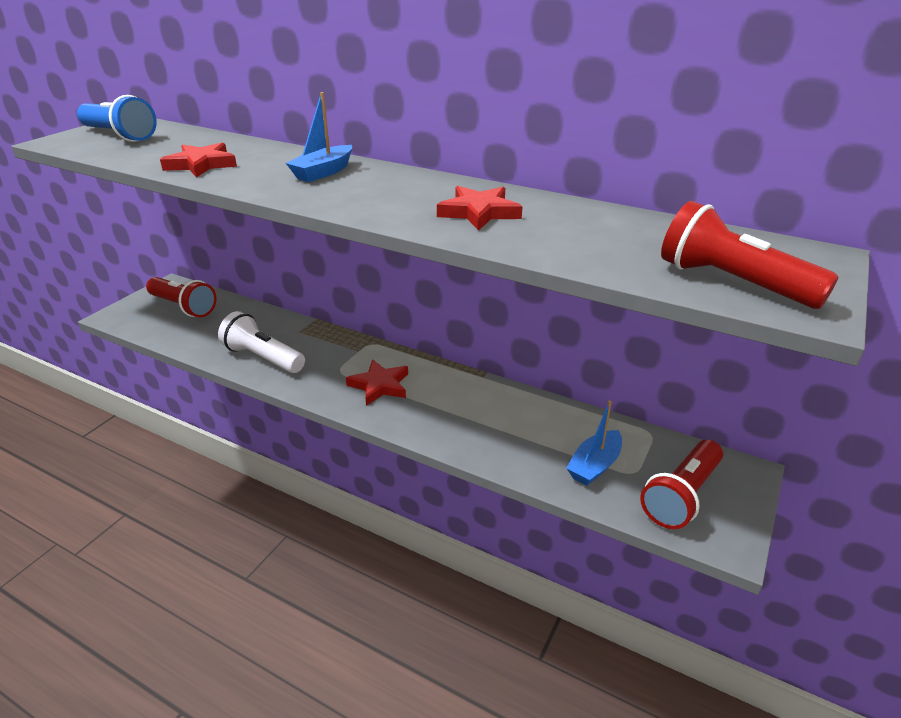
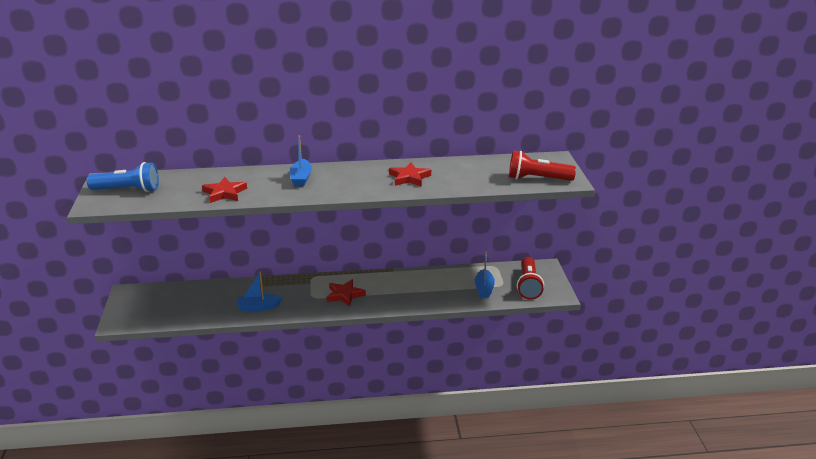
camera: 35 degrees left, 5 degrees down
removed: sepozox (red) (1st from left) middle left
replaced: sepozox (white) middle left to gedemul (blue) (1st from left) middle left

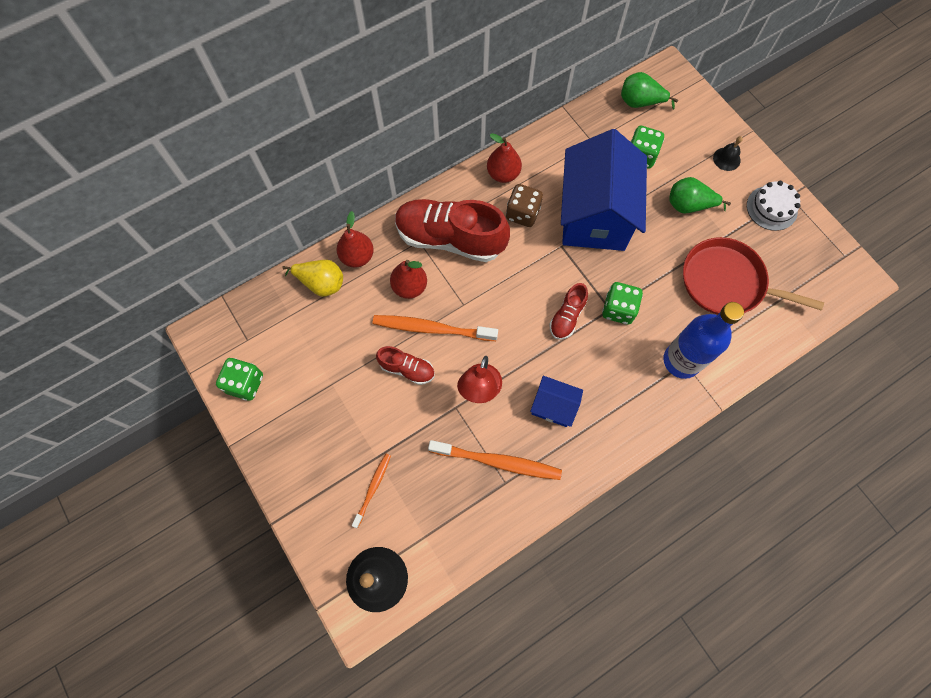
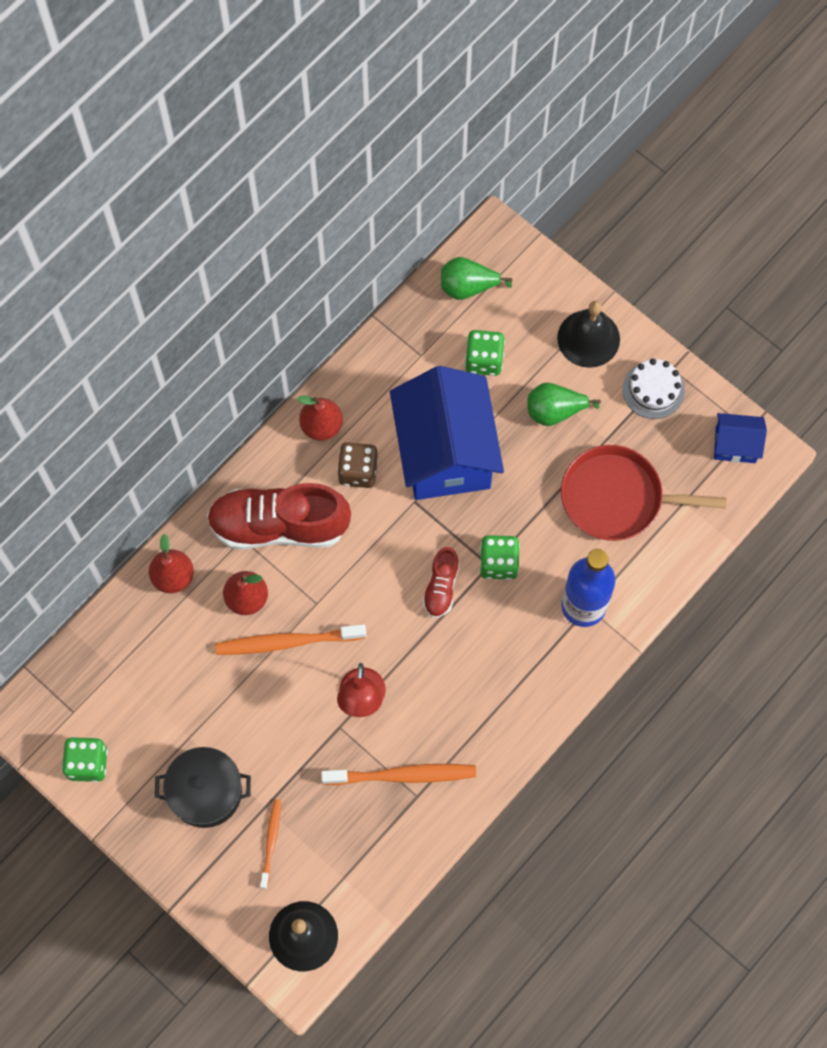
camera: 15 degrees left, 0 degrees up
removed: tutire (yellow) centre; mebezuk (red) (1st from left) centre
added: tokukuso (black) bottom left
moved: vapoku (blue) (1st from left in the first image) centre to vapoku (blue) (2nd from left) middle right
resized: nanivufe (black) (2nd from left) top right = top right x1.83

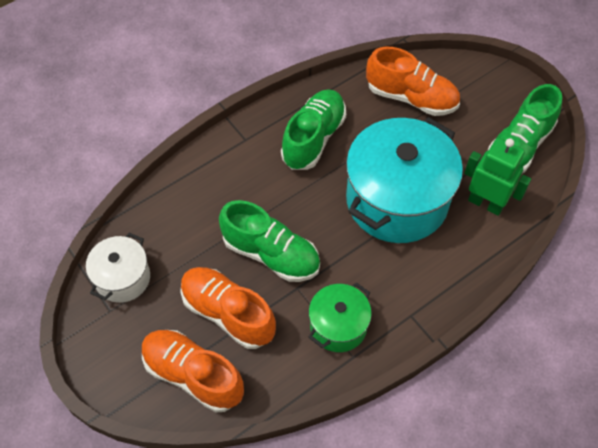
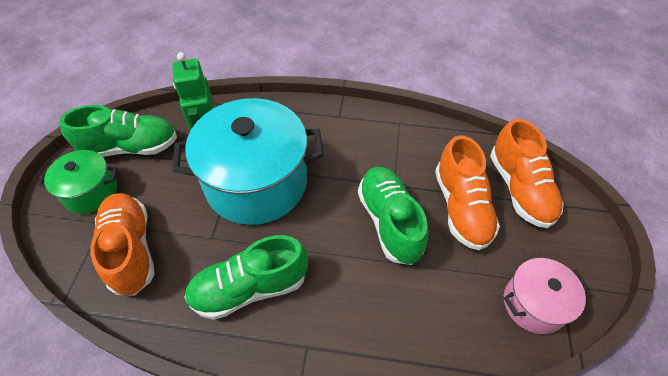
camera: 135 degrees left, 5 degrees down
moved: tokukuso (green) bottom centre to middle left
recoloured: tokukuso (white) middle left to tokukuso (pink) bottom right

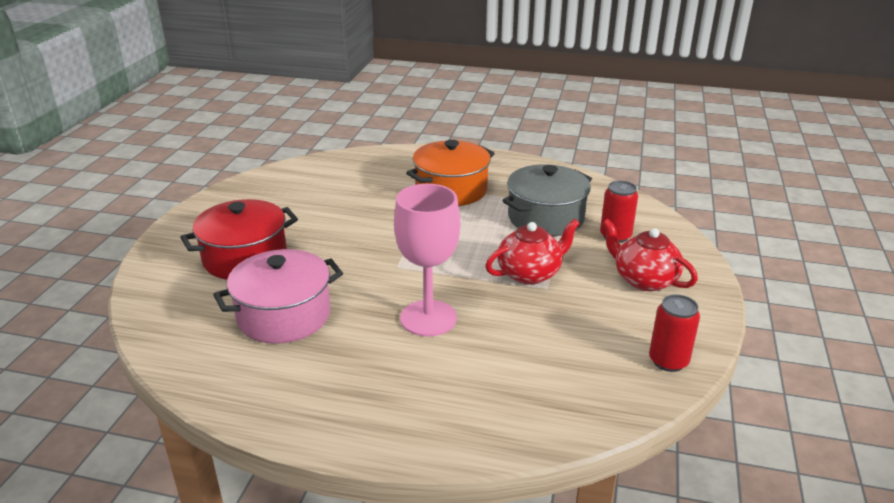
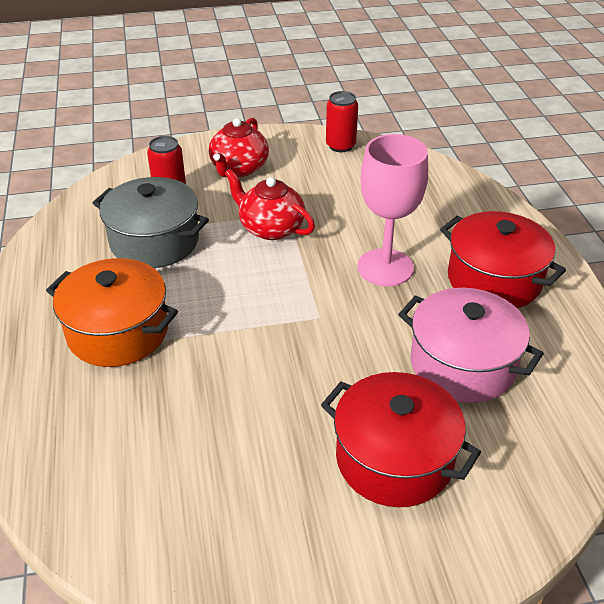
camera: 115 degrees left, 10 degrees up
added: tokukuso (red) (2nd from left) middle right

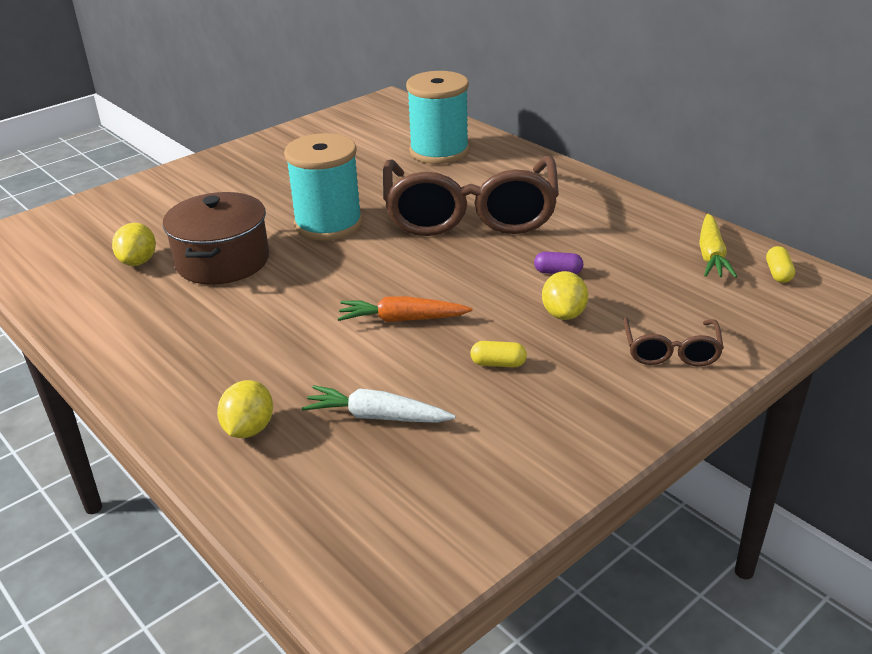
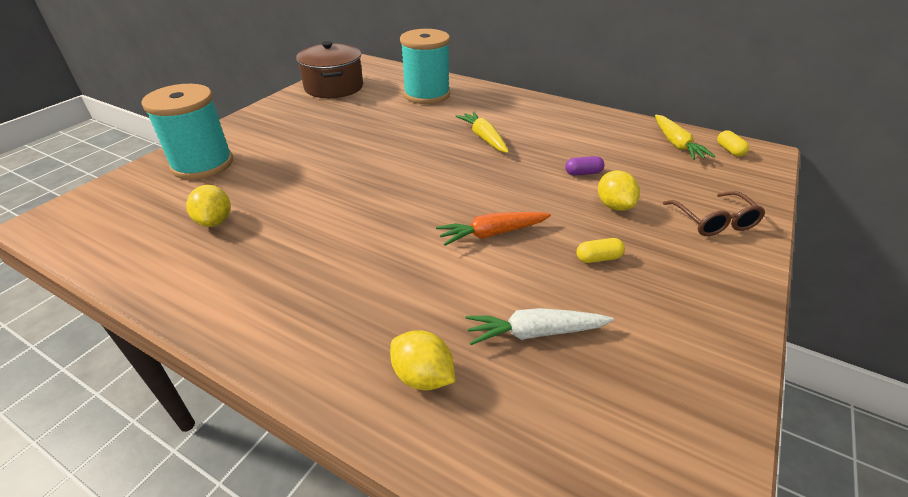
camera: 20 degrees left, 5 degrees up
moved: tokukuso (brown) middle left to top centre; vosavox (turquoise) (1st from left) top centre to top left
replaced: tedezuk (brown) (1st from left) top centre to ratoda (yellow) (1st from left) top centre
turned: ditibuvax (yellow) (2nd from left) middle left = bottom centre 45 degrees counterclockwise

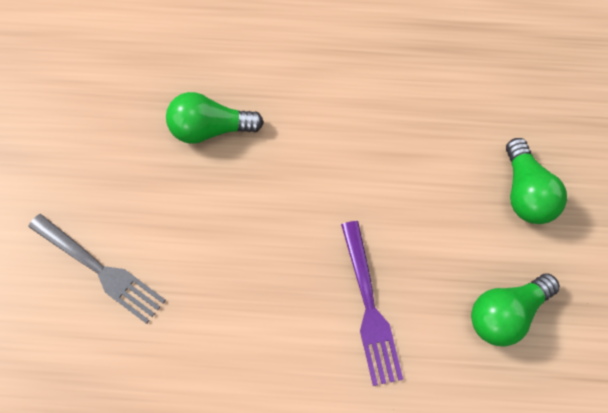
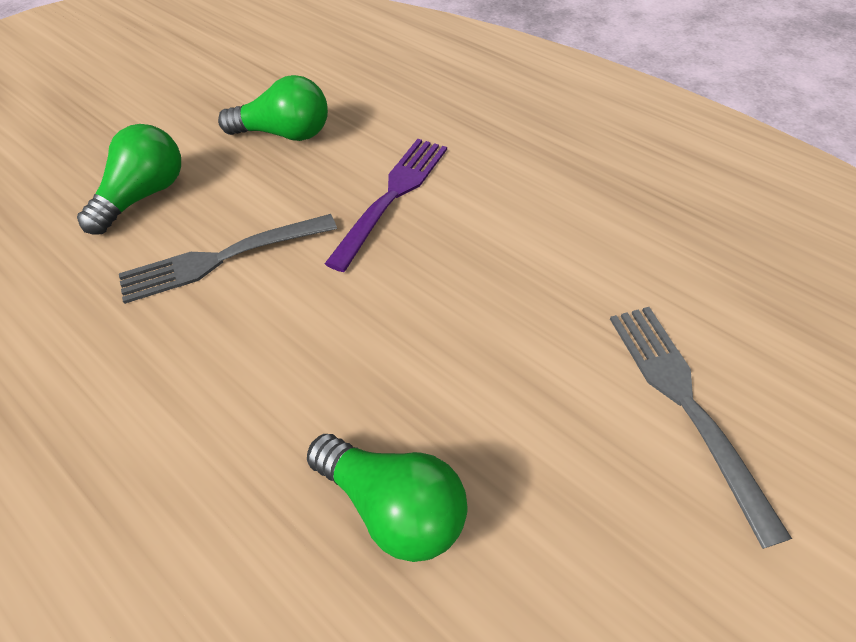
camera: 140 degrees left, 15 degrees down
added: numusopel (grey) (1st from left) middle left

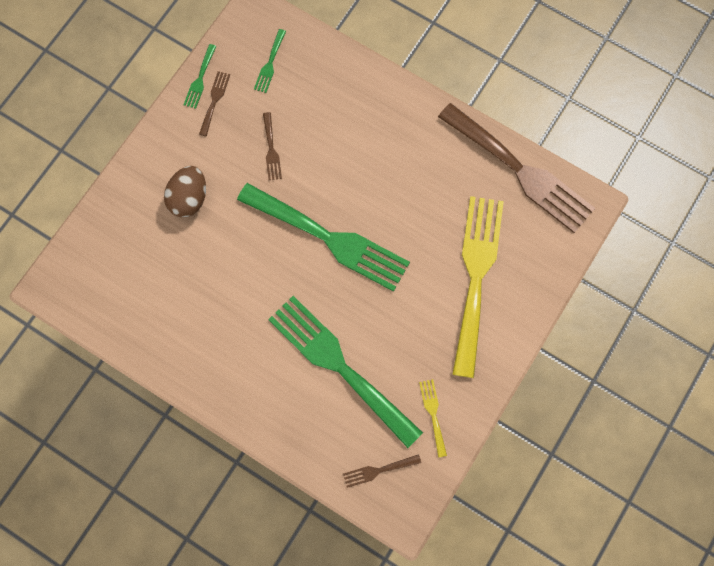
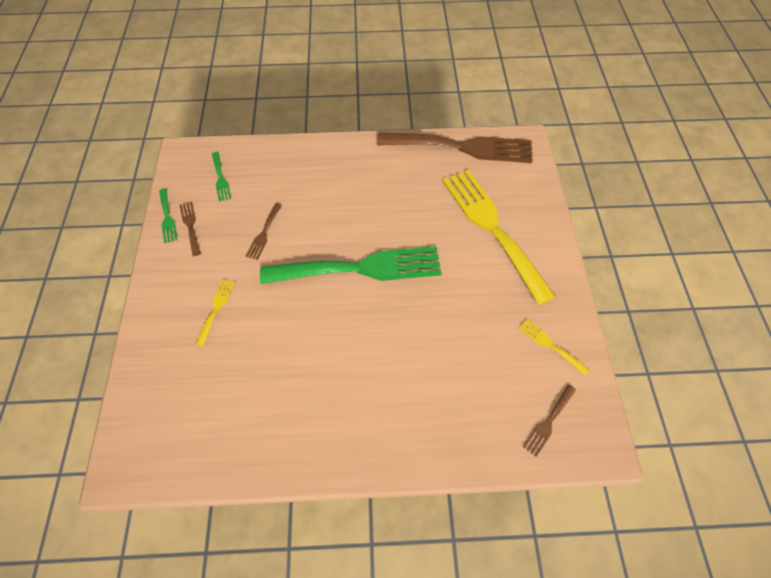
camera: 35 degrees left, 15 degrees down
removed: numusopel (green) (4th from left) centre
replaced: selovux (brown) middle left to numusopel (yellow) (1st from left) middle left
turned: numusopel (brown) (2nd from left) top centre = centre 60 degrees clockwise

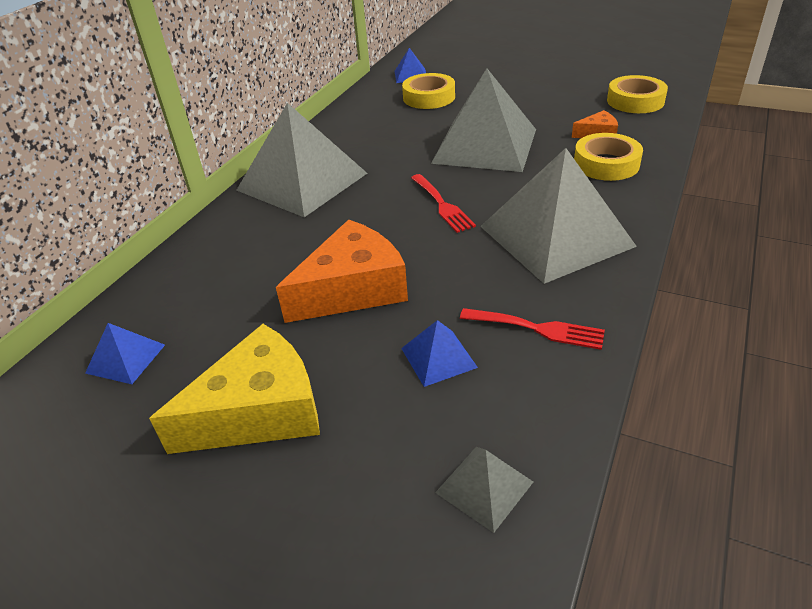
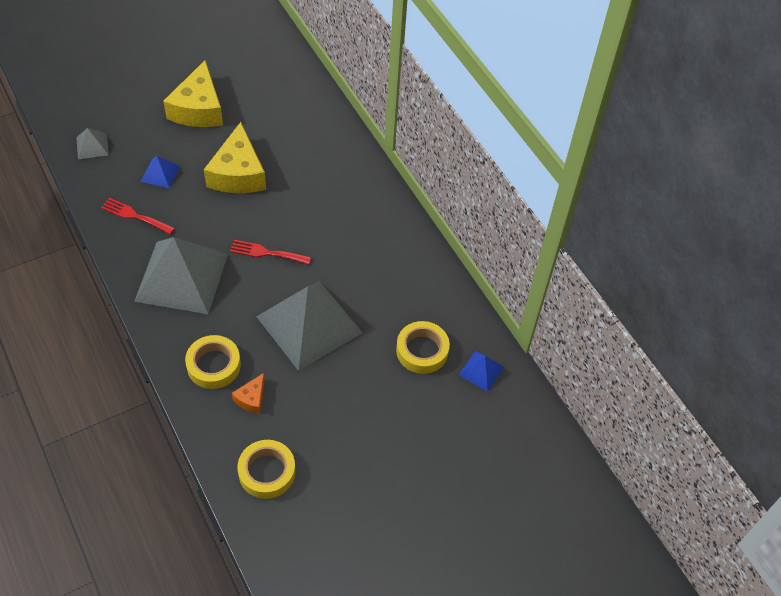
camera: 120 degrees right, 15 degrees up
removed: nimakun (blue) (1st from left) middle left; nimakun (grey) (1st from left) top centre
recoloured: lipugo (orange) (1st from left) centre to lipugo (yellow) (2nd from left) top left
turned: numusopel (red) (2nd from left in the first image) centre = middle left 60 degrees clockwise

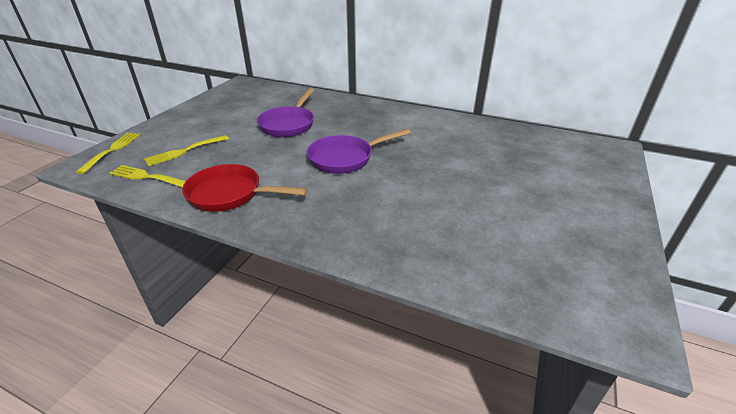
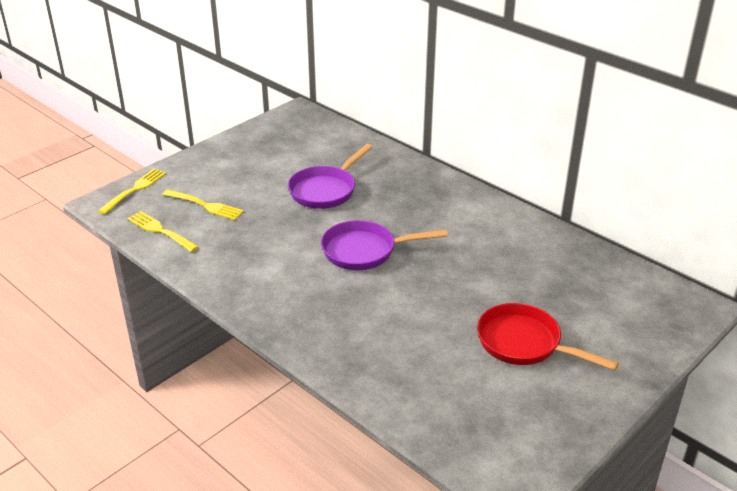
camera: 20 degrees right, 0 degrees up
moved: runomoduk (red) middle left to bottom right
turned: numusopel (yellow) (3rd from left) middle left = middle left 135 degrees counterclockwise

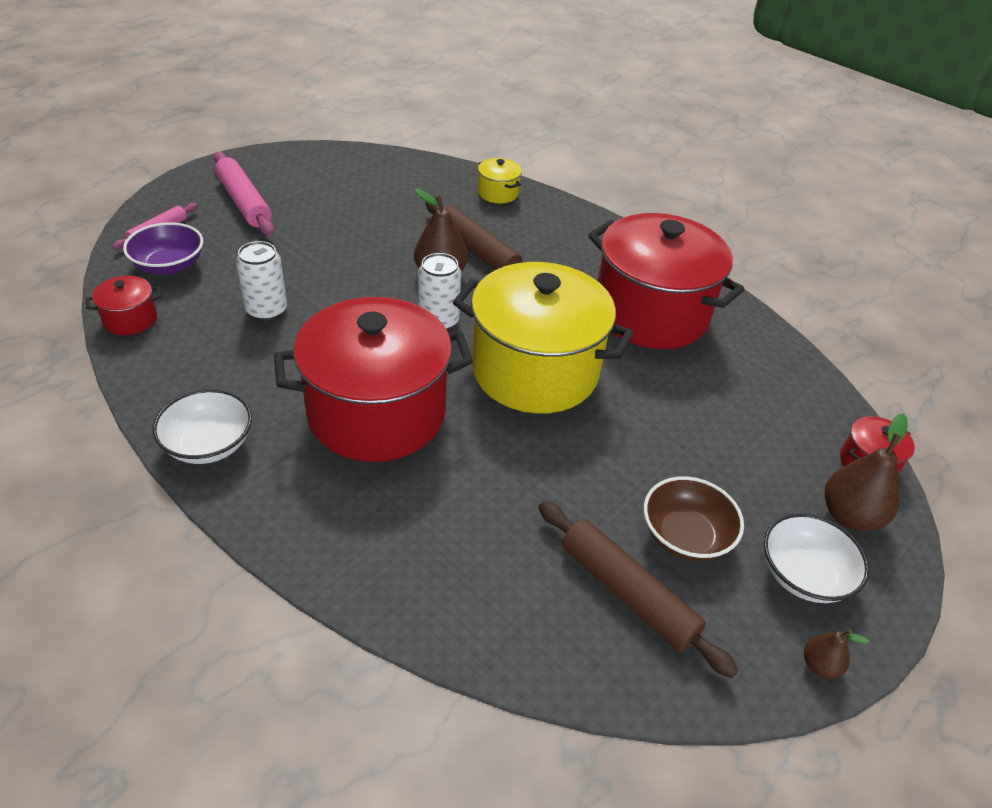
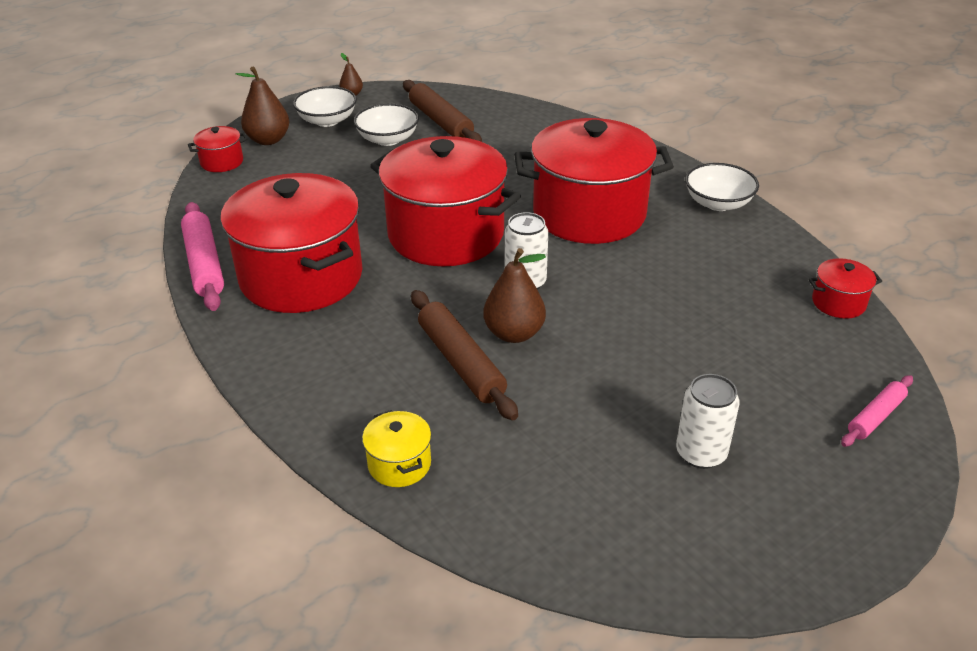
camera: 165 degrees left, 5 degrees down
removed: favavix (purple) top left
moved: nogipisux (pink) (2nd from left in the first image) top left to nogipisux (pink) (1st from left) middle left; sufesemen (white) (1st from left in the first image) middle left to sufesemen (white) (2nd from left) middle right
recoloured: tokukuso (yellow) (2nd from left) centre to tokukuso (red) (3rd from left) top centre; favavix (brown) middle right to favavix (white) (2nd from left) top centre

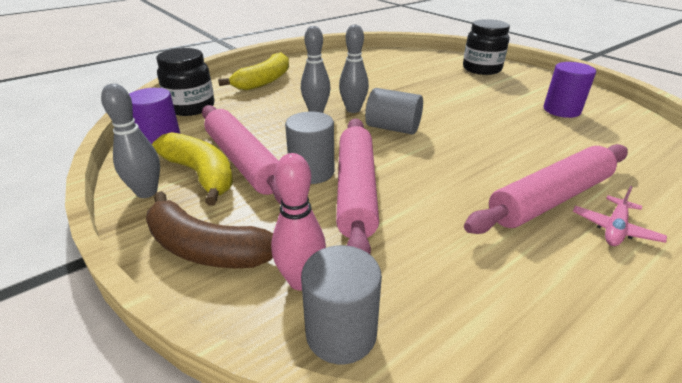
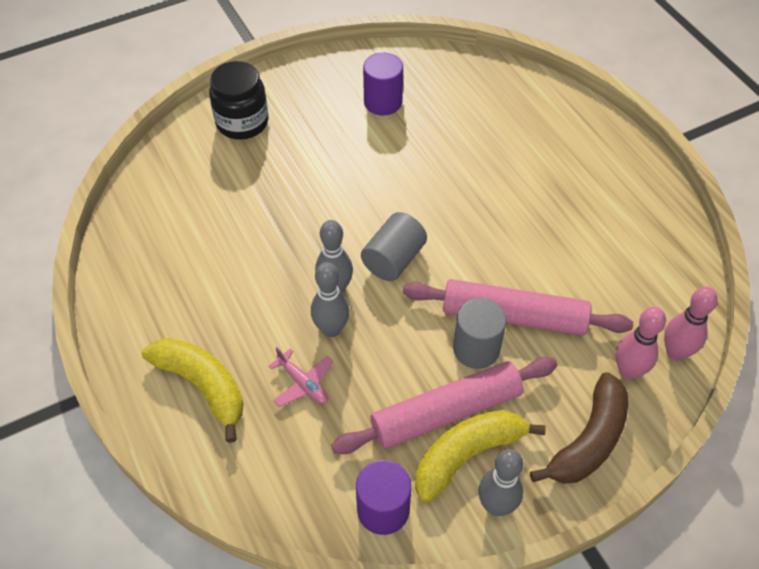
camera: 80 degrees left, 20 degrees up
removed: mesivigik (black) (1st from left) top left; nogipisux (pink) (3rd from left) middle right
moved: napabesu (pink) middle right to centre
replaced: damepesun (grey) (2nd from left) bottom centre to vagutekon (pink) (2nd from left) middle right

